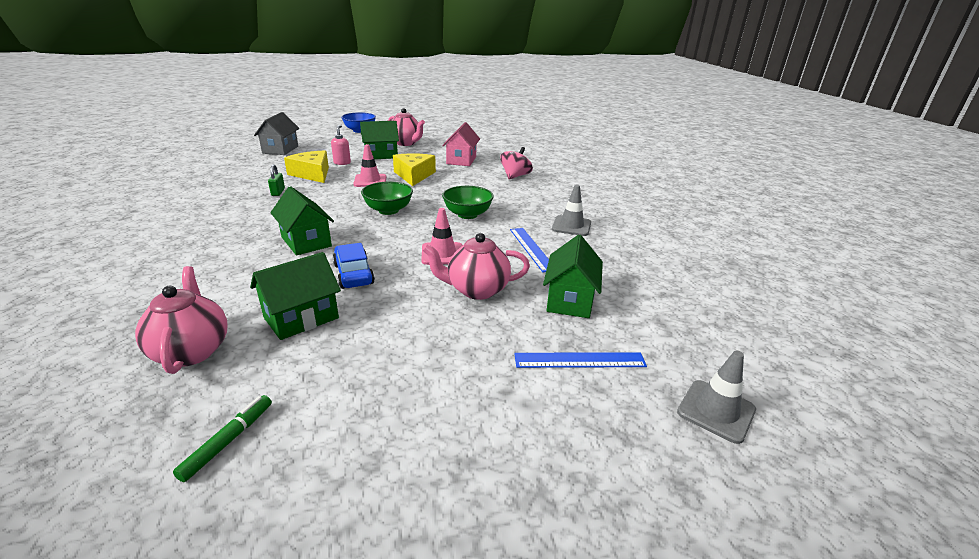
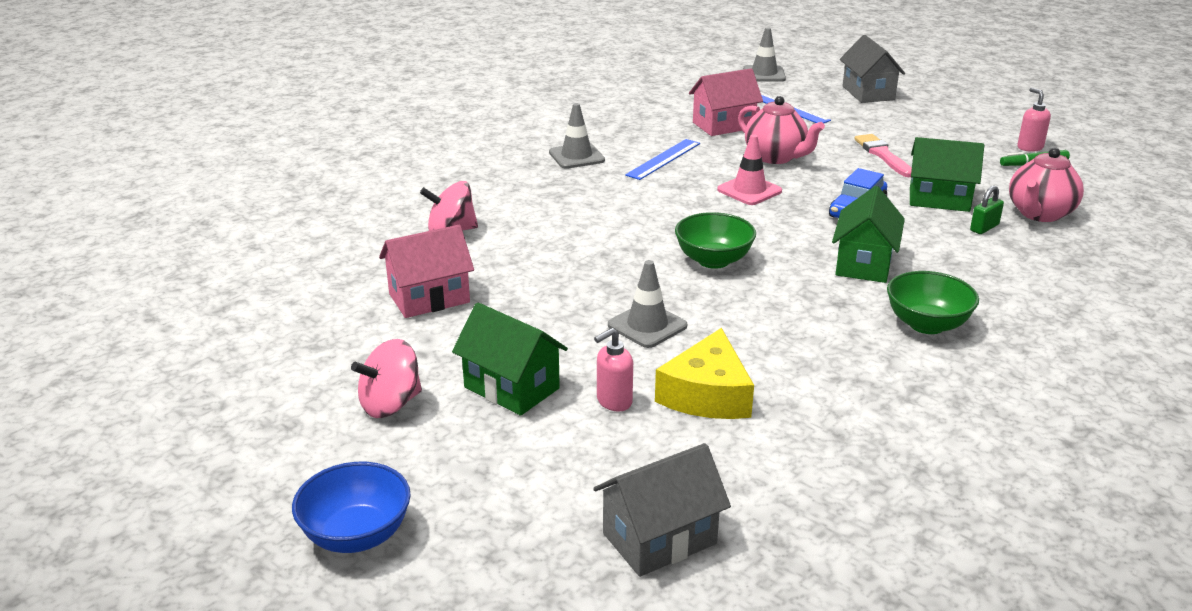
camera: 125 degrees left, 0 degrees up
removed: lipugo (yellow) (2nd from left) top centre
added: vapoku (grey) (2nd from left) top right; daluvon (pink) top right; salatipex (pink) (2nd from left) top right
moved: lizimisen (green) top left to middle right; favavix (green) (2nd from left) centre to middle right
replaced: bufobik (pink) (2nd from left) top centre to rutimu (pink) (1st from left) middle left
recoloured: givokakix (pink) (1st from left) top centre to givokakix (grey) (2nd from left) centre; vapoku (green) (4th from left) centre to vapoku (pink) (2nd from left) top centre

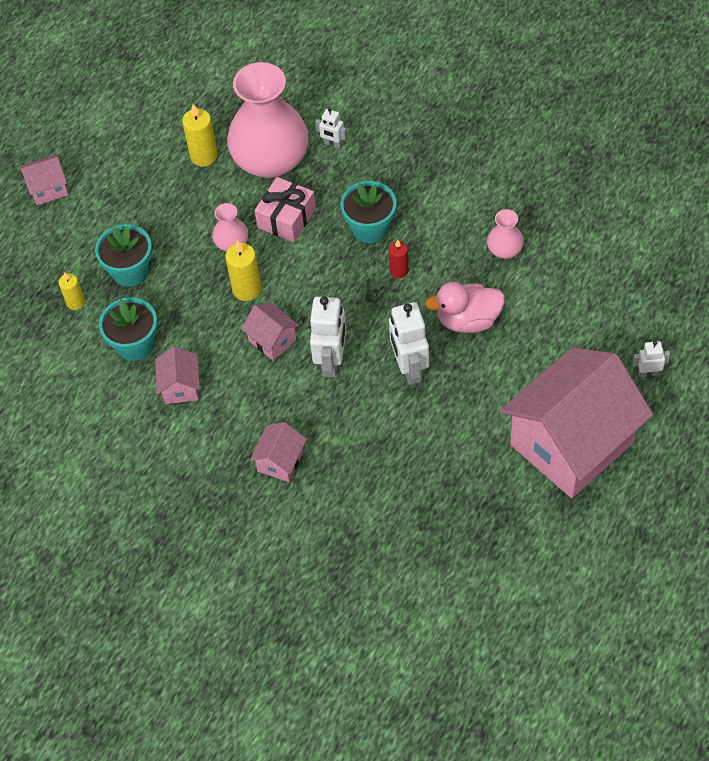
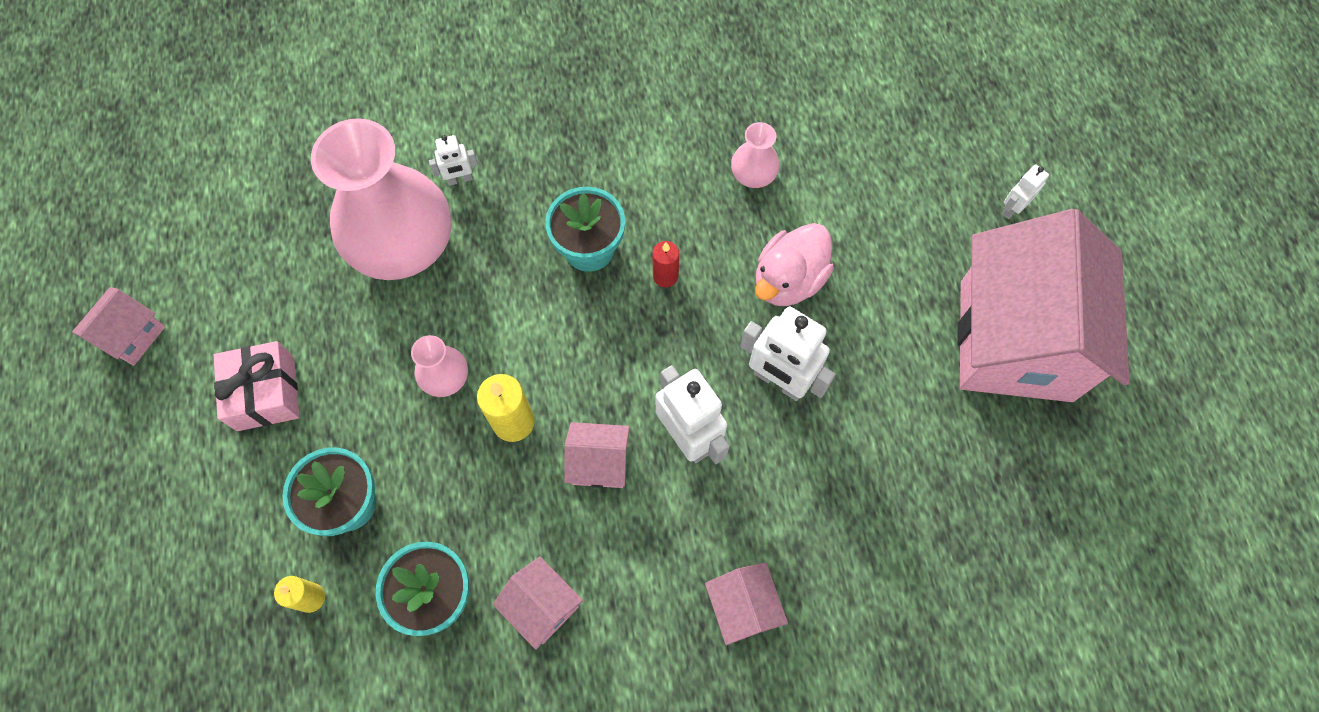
camera: 45 degrees left, 10 degrees up
removed: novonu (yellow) (2nd from left) top left
moved: vapoku (pink) (1st from left) top left to middle left; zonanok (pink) top centre to middle left

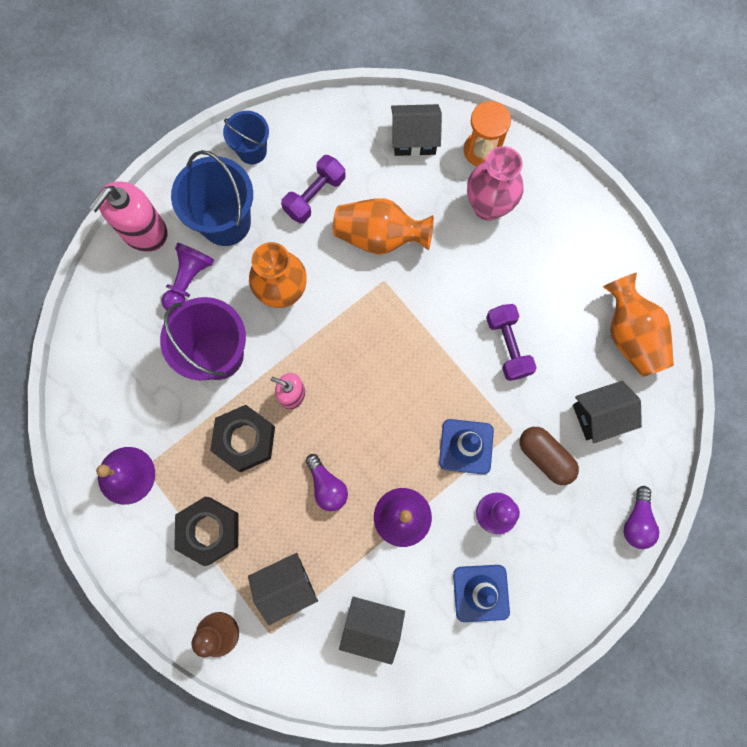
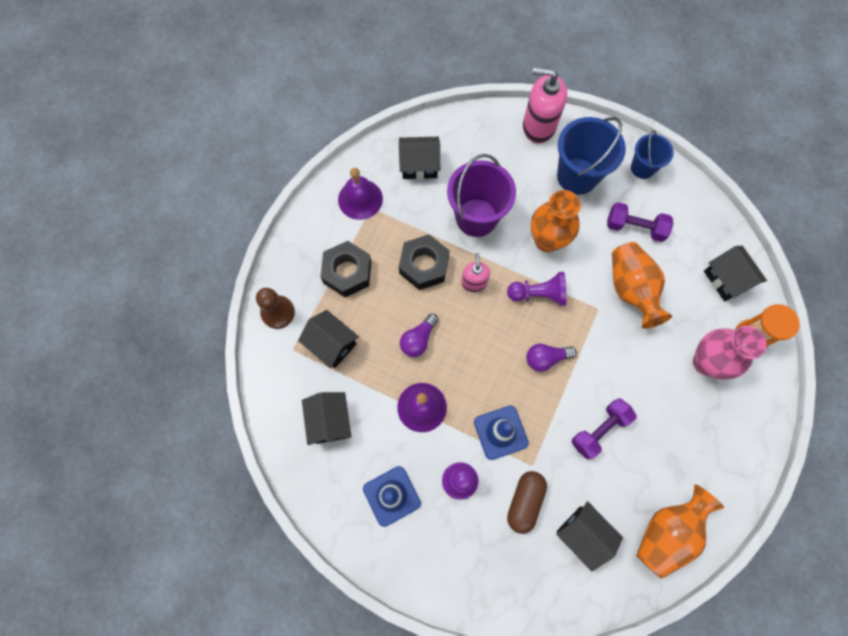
camera: 65 degrees right, 5 degrees down
added: vapoku (black) (3rd from left) top centre
moved: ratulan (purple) (1st from left in the first image) middle left to ratulan (purple) (2nd from left) centre; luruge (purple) (2nd from left) bottom right to centre

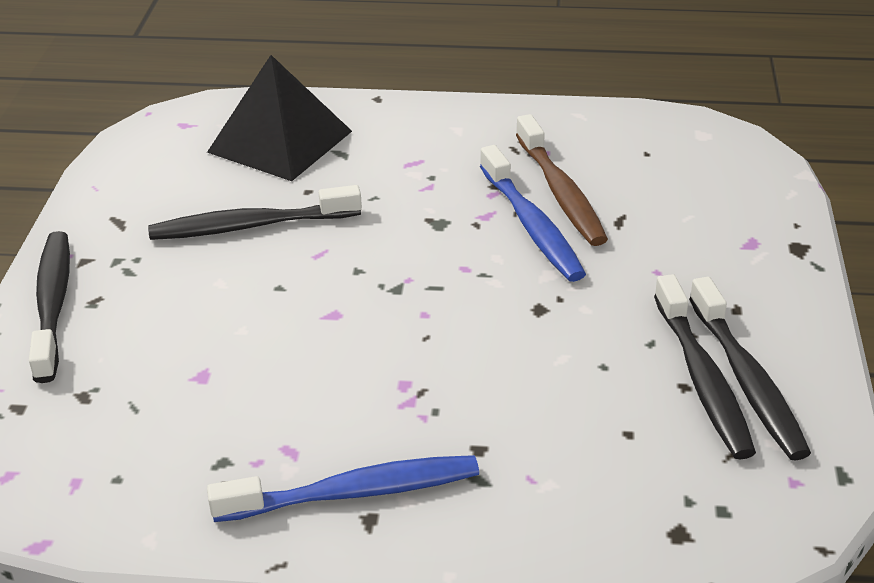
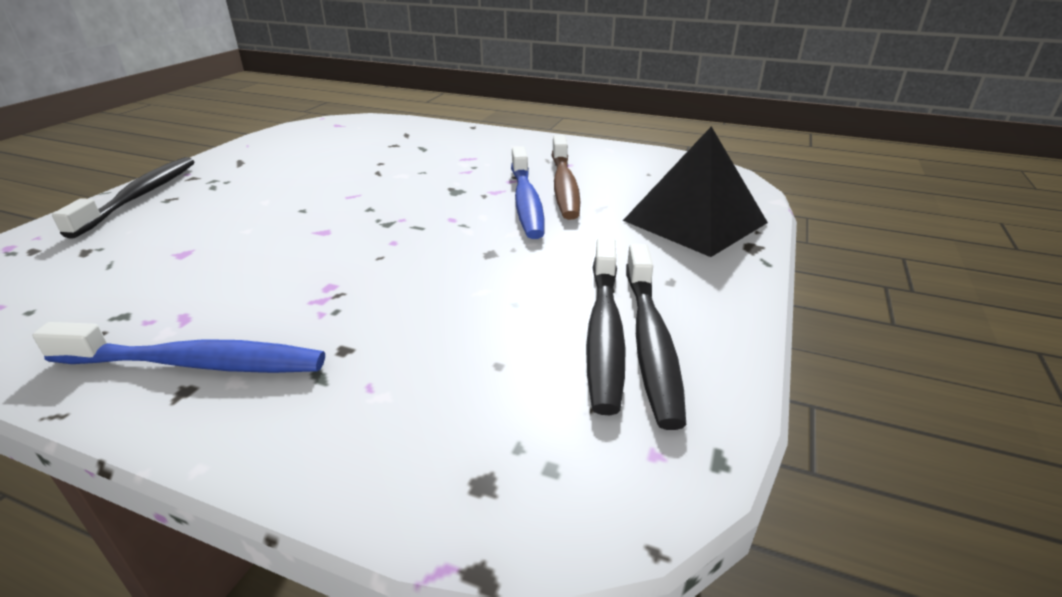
camera: 15 degrees right, 5 degrees down
removed: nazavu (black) (2nd from left) middle left
moved: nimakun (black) top left to top centre

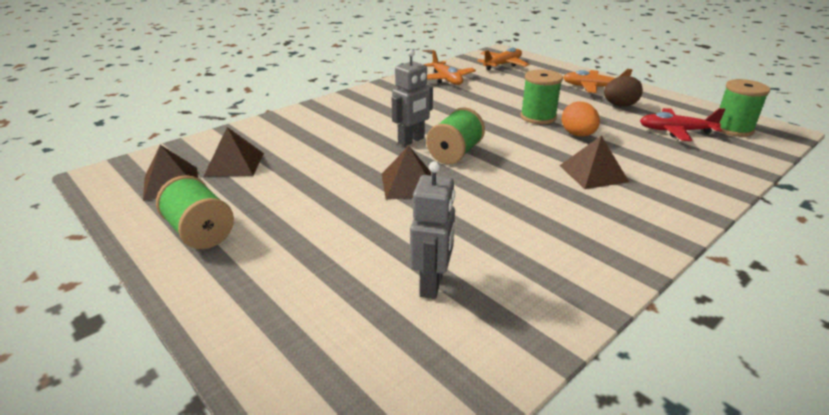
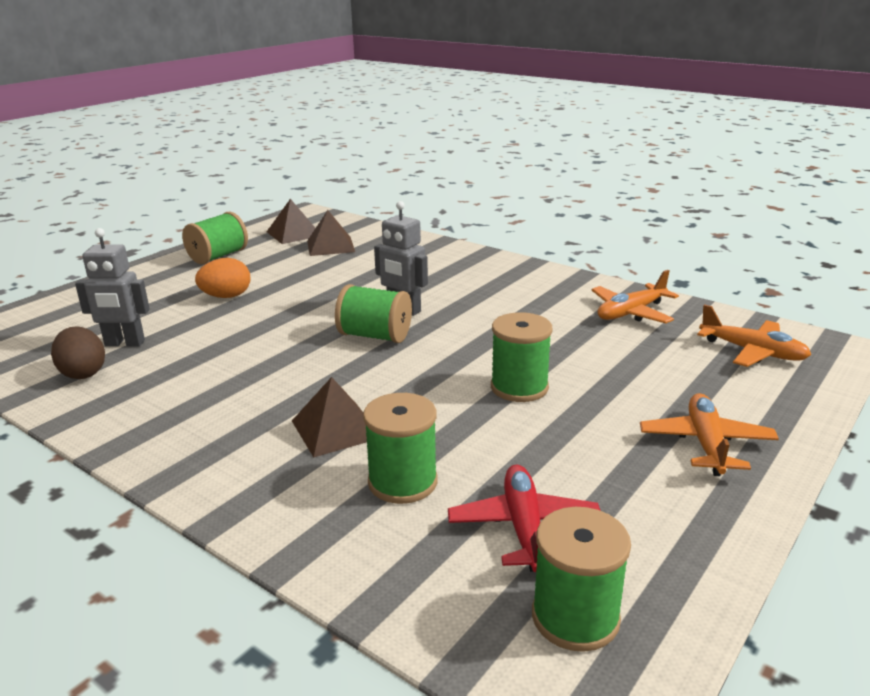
camera: 80 degrees right, 5 degrees down
removed: nimakun (brown) (3rd from left) centre
added: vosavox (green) (3rd from left) centre
moved: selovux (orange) top right to middle left; selovux (brown) top right to middle left

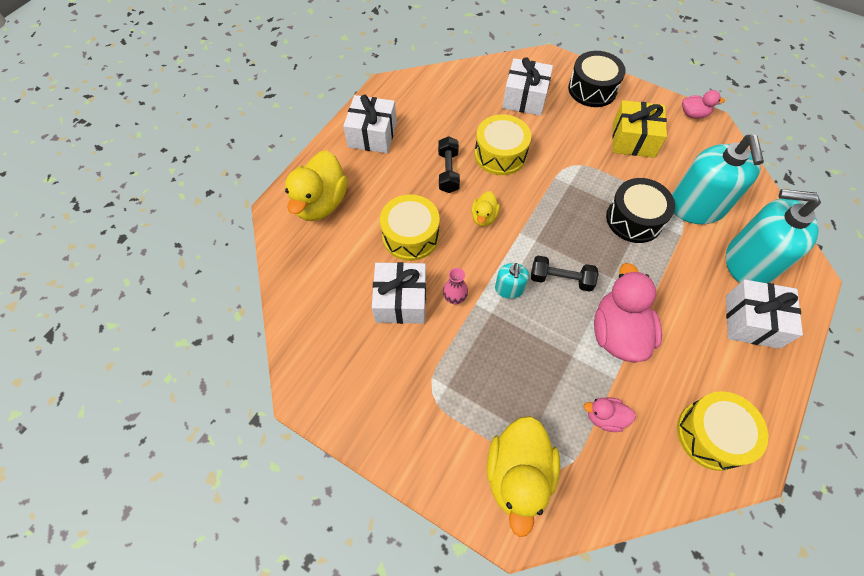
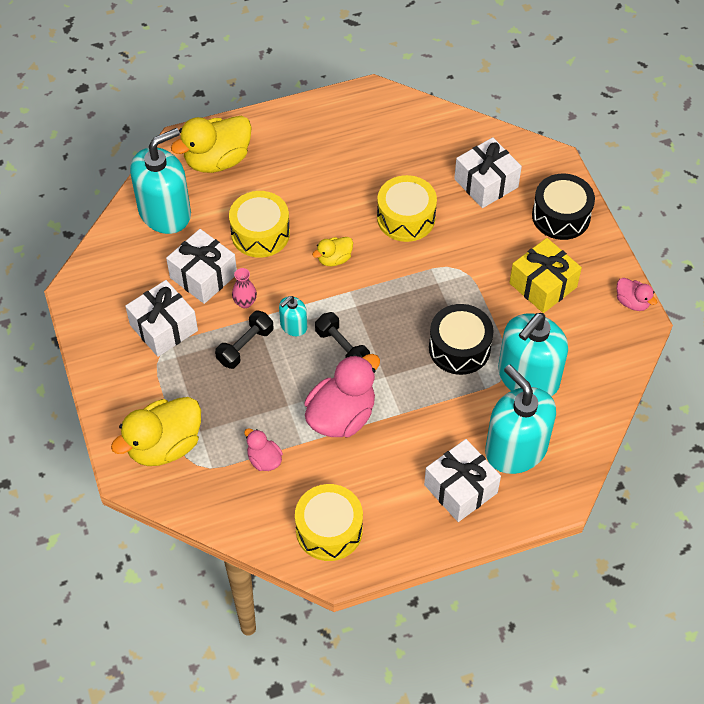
camera: 40 degrees right, 5 degrees down
added: salatipex (turquoise) (1st from left) top left
moved: zonanok (white) (1st from left) top centre to middle left; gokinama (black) (1st from left) top centre to centre

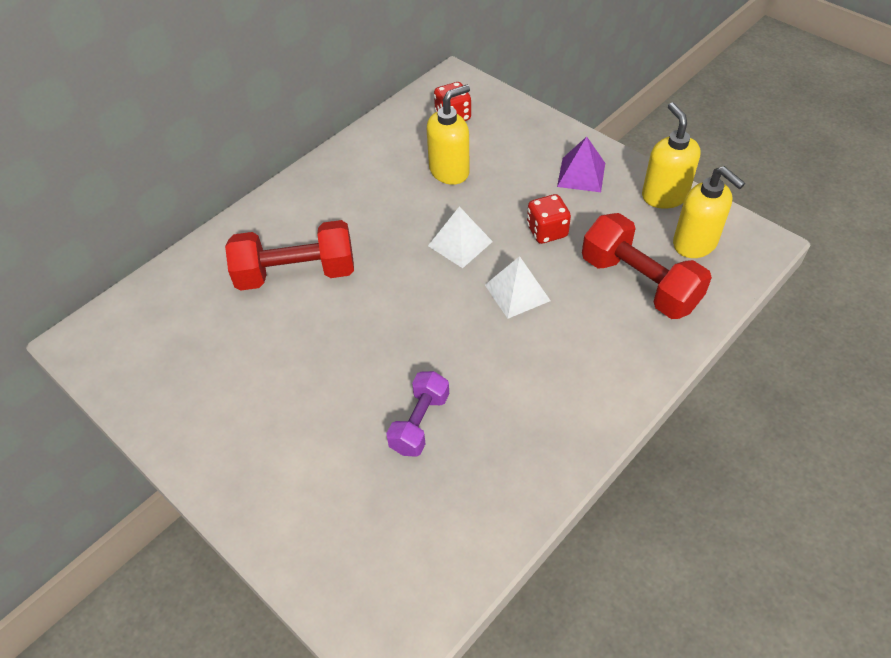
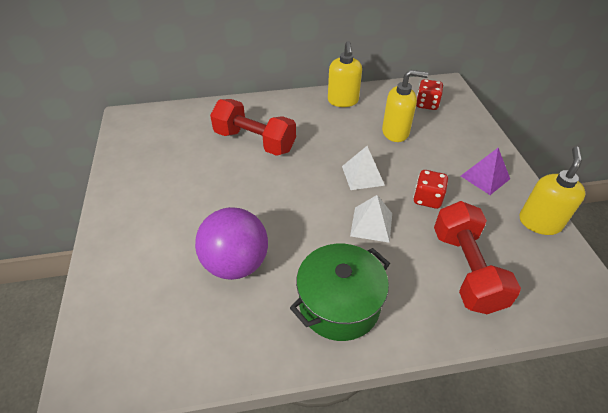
camera: 35 degrees right, 5 degrees down
added: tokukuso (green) bottom centre
moved: salatipex (yellow) (3rd from left in the first image) top right to salatipex (yellow) (1st from left) top centre
replaced: gokinama (purple) centre to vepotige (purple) centre

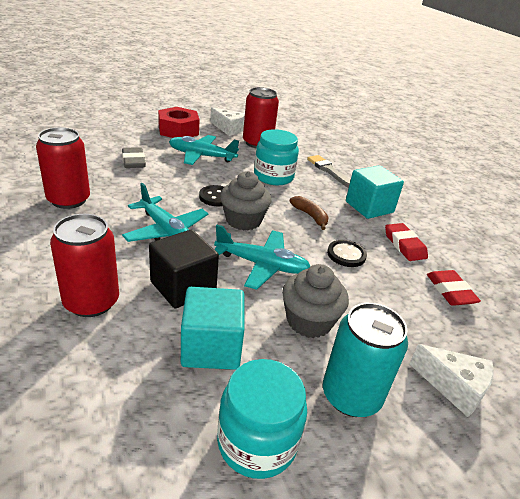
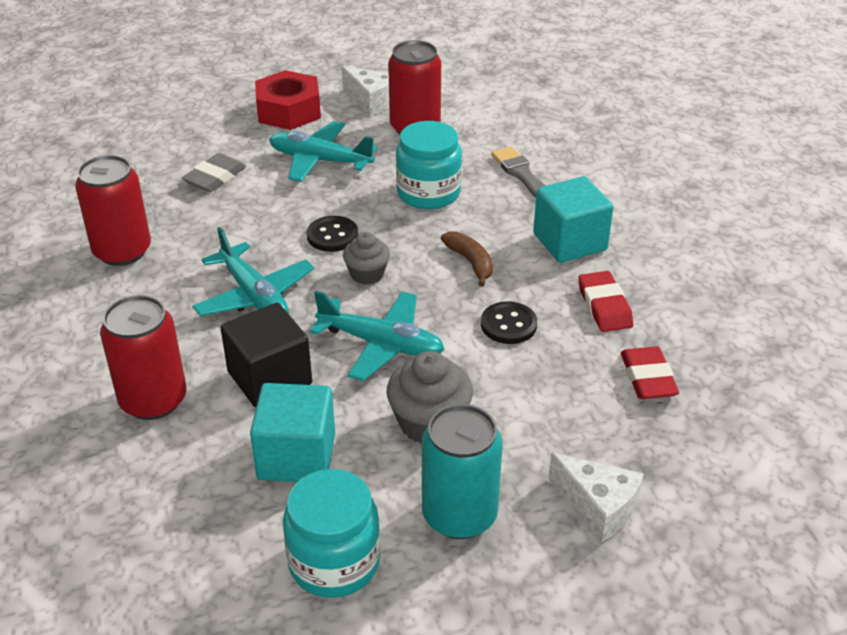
camera: 10 degrees right, 5 degrees up
turned: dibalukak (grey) top left = top left 45 degrees clockwise
resized: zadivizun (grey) (1st from left) centre = centre x0.64

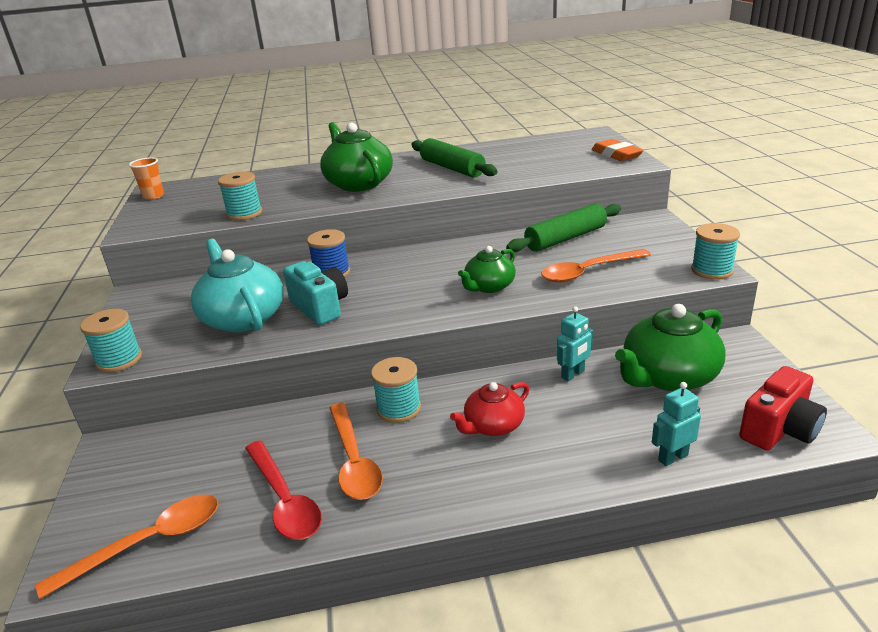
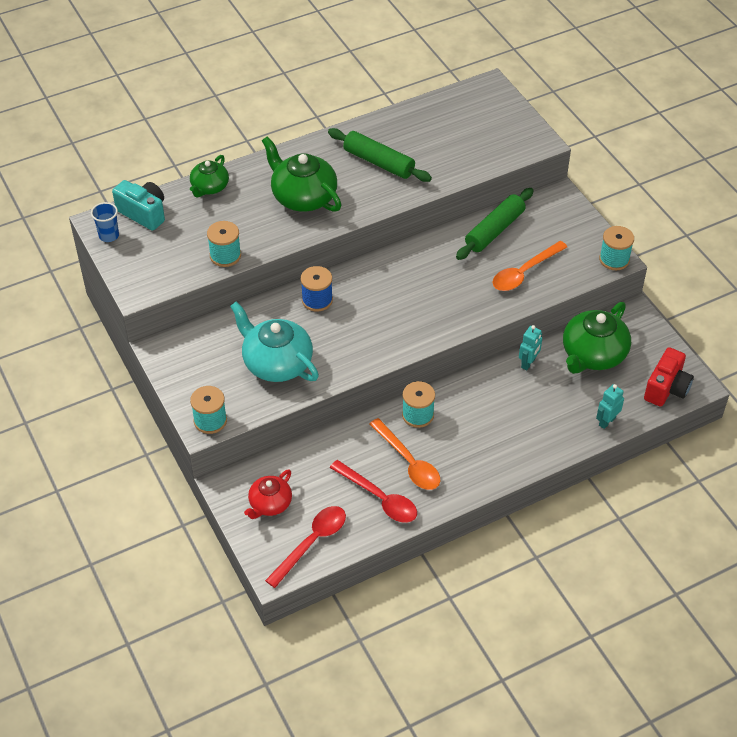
camera: 20 degrees left, 20 degrees up
removed: dibalukak (orange) top right
moved: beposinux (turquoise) centre to top left; bufobik (red) centre to bottom centre; bufobik (green) (2nd from left in the first image) centre to bufobik (green) (1st from left) top left
recoloured: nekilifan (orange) (1st from left) bottom left to nekilifan (red) (1st from left) bottom centre; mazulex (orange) top left to mazulex (blue) top left

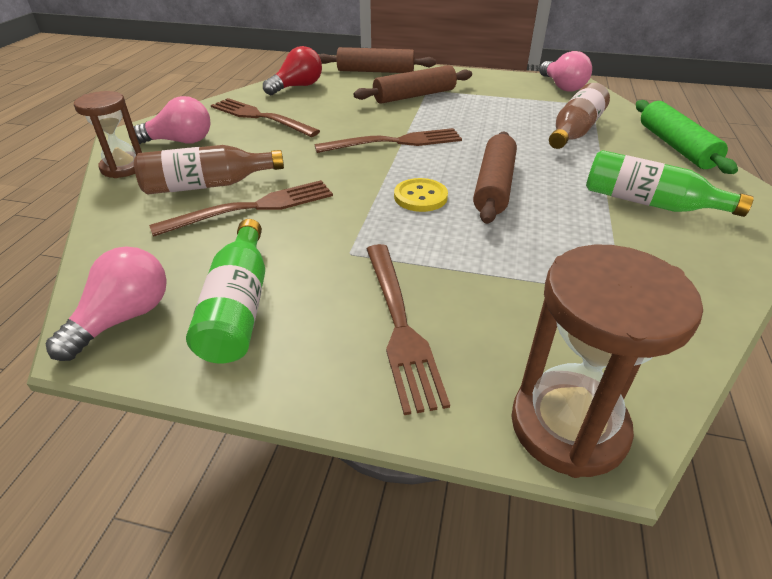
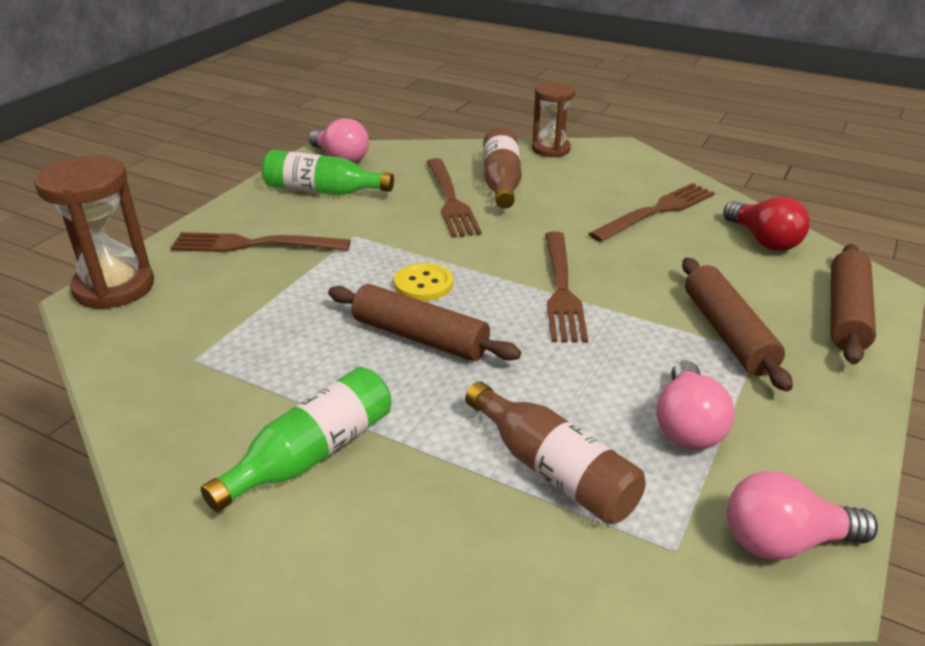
camera: 105 degrees right, 5 degrees down
removed: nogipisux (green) top right
moved: luruge (pink) (2nd from left) top left to middle right

